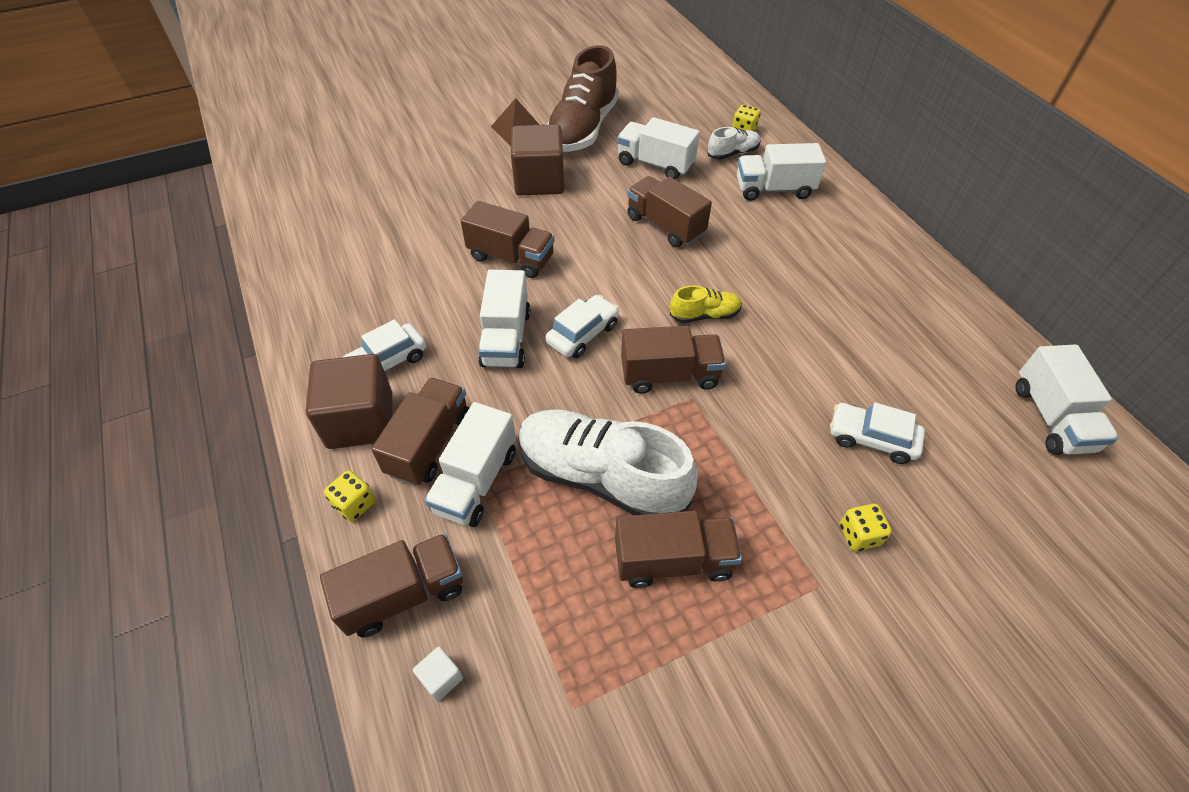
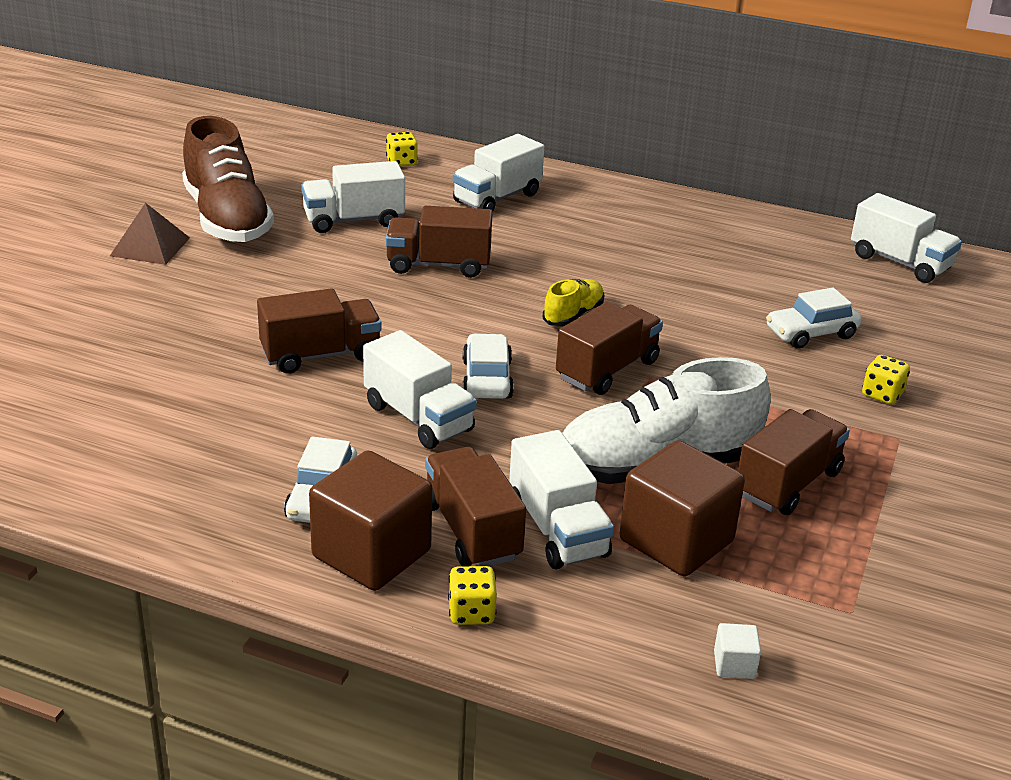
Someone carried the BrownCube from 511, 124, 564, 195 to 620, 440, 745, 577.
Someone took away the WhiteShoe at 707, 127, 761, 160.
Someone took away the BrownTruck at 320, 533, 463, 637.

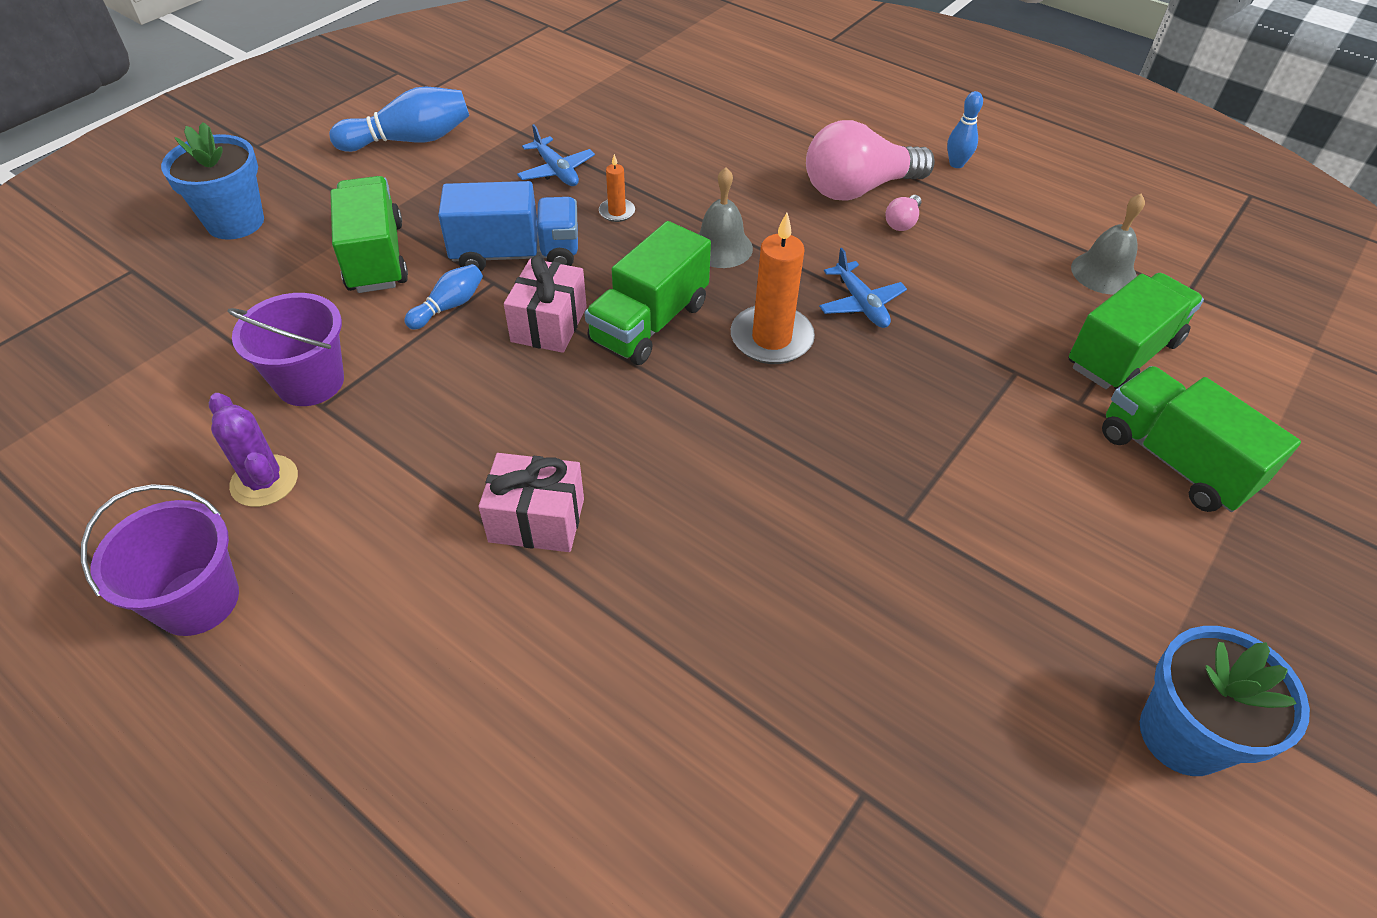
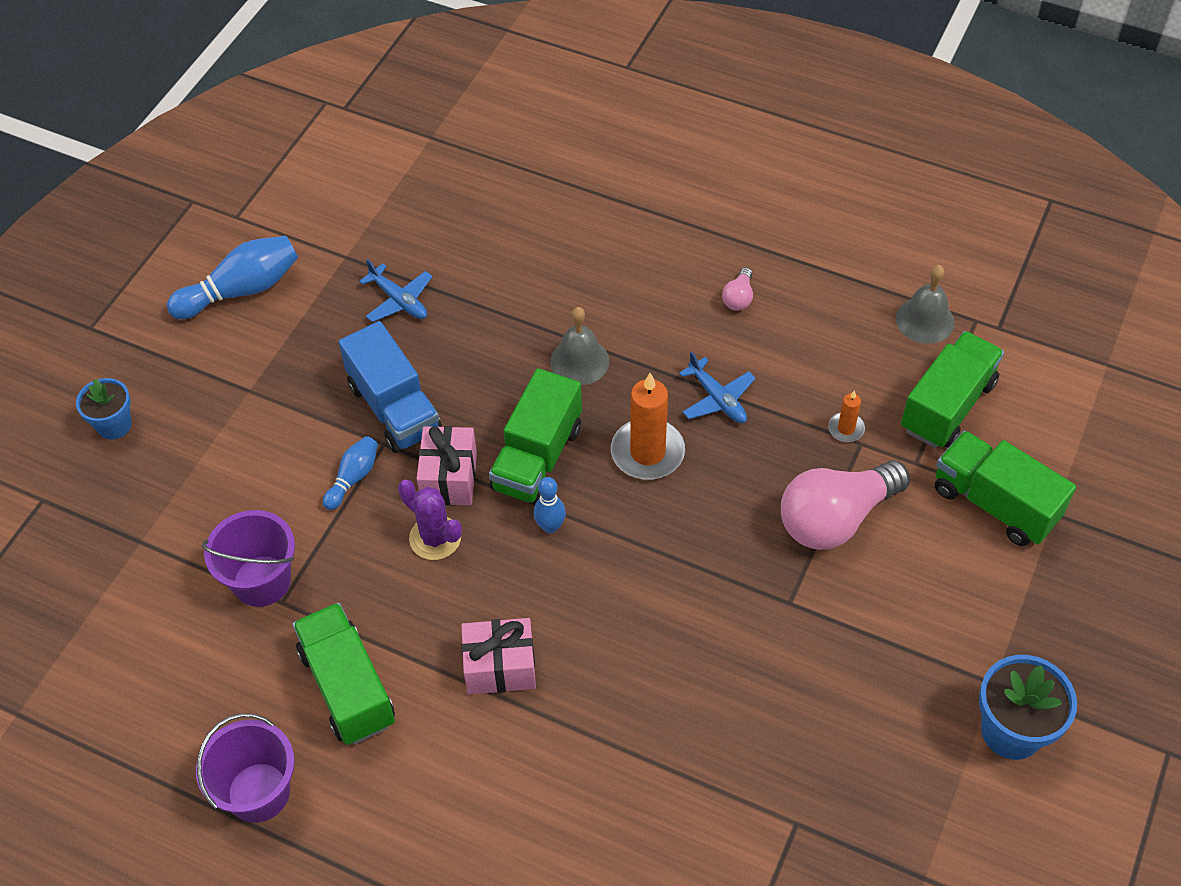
Someone carried the BlueBowlingPin from 947, 91, 983, 168 to 533, 477, 566, 533.
Someone carried the PinkLightBulb from 806, 120, 935, 201 to 781, 460, 910, 550.
Someone scaled the BlueFlowerPot at 161, 122, 264, 240 by 0.64.
Someone carried the OrangeCandle from 599, 154, 635, 222 to 828, 390, 865, 442.
Someone carried the GreenTruck from 331, 176, 408, 293 to 293, 603, 395, 745.
Someone rotated the BlueTruck at 438, 181, 578, 271 by 75 degrees clockwise.
Someone carried the PurpleCactus from 209, 393, 298, 507 to 398, 479, 462, 560.

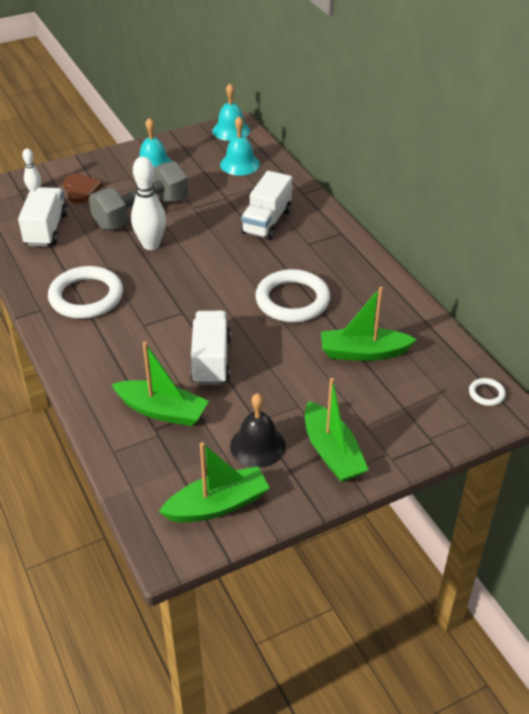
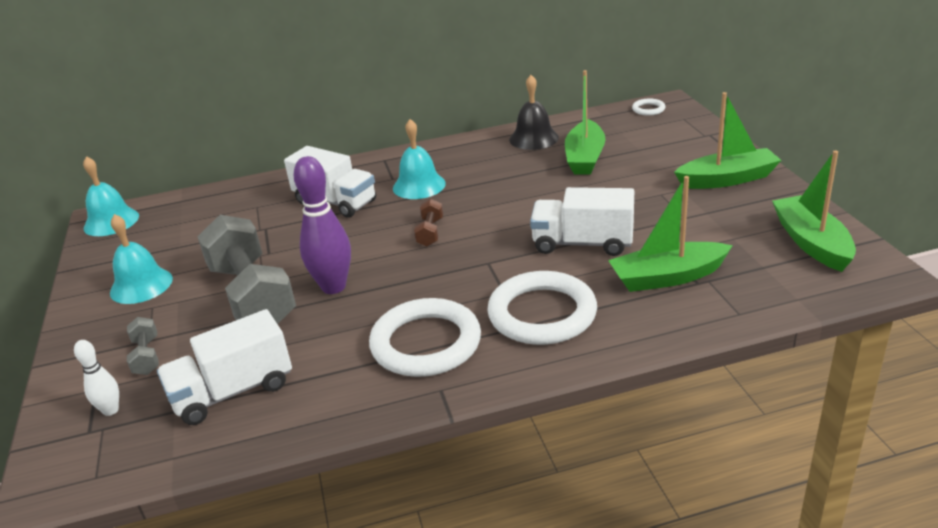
Someone carried the TurquoiseBell from 220, 116, 260, 175 to 393, 119, 446, 199.
Someone repainted the WhiteBowlingPin at 131, 156, 166, 250, which became the PurpleBowlingPin at 294, 156, 351, 294.
Someone swapped the BrownHeart at 63, 174, 102, 204 for the GreyDumbbell at 127, 317, 159, 375.
Someone rotated the WhiteTruck at 18, 187, 68, 247 by 45 degrees counterclockwise.
Someone carried the WhiteRing from 255, 269, 330, 322 to 487, 271, 597, 345.
Someone rotated the GreenBoat at 112, 342, 209, 426 by 135 degrees counterclockwise.
Someone carried the BlackBell from 230, 393, 286, 467 to 509, 75, 559, 150.
Someone put down the BrownDumbbell at 414, 199, 443, 247.

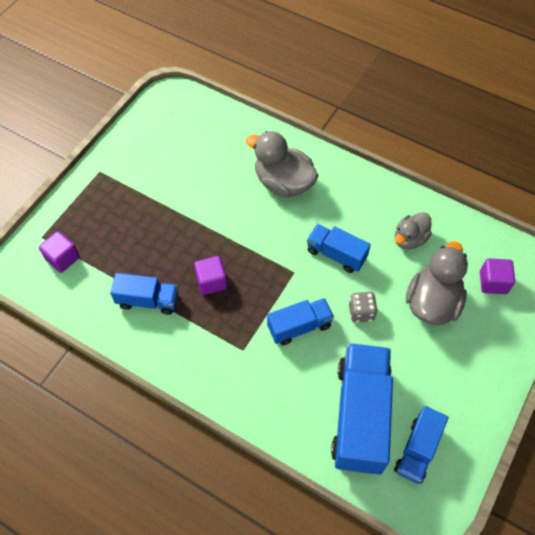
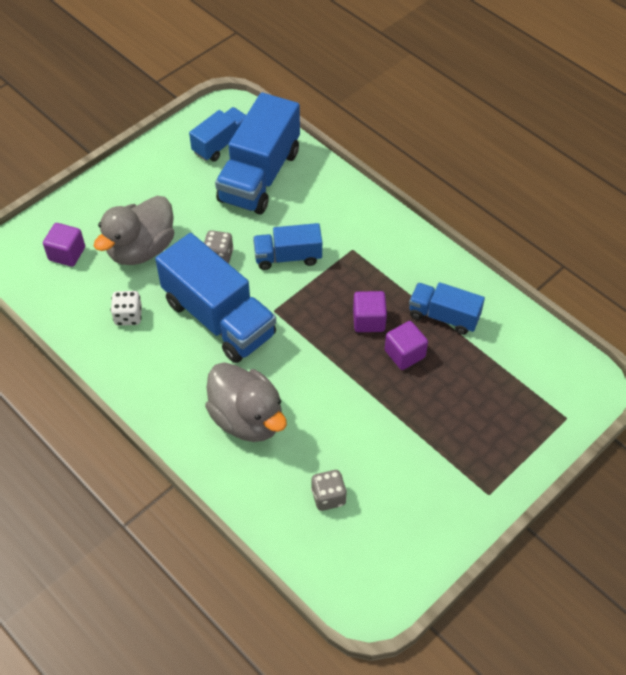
Someone swapped the GreyDuck at 395, 212, 432, 250 for the WhiteDice at 110, 291, 142, 326.
Someone scaled the BlueTruck at 307, 224, 371, 273 by 1.79.
Someone carried the PurpleCube from 39, 231, 80, 273 to 385, 321, 428, 370.
Someone put down the GreyDice at 311, 470, 347, 511.

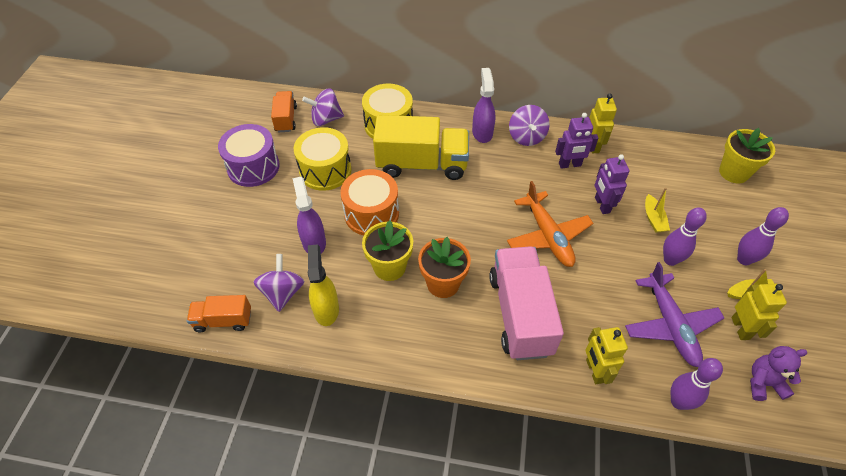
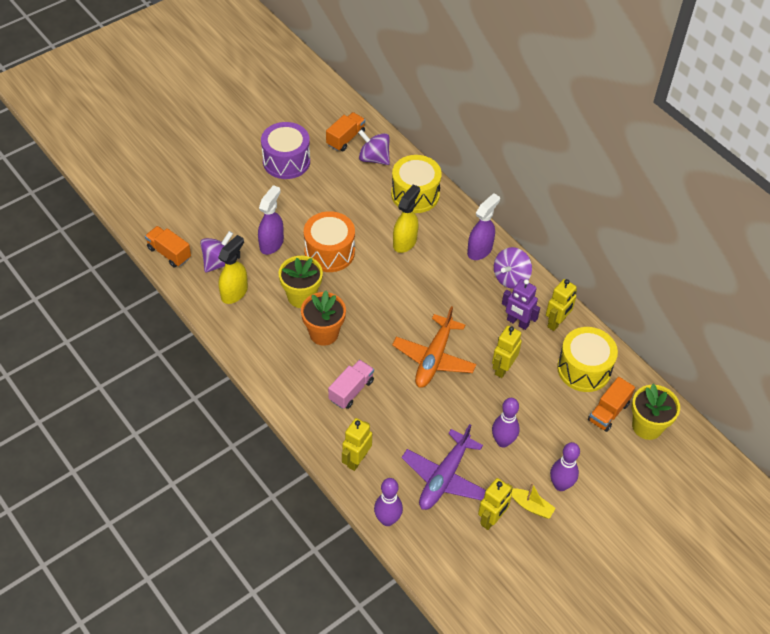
Someone swapped the YellowTruck at 373, 115, 469, 180 for the YellowSprayBottle at 393, 184, 420, 253.
Someone carried the YellowDrum from 294, 127, 351, 191 to 557, 327, 618, 392.
Someone repainted the PurpleRobot at 595, 154, 630, 214, which became the YellowRobot at 492, 326, 522, 378.
Someone took away the YellowBoat at 645, 188, 670, 233.
Someone scaled the PinkTruck at 489, 246, 564, 360 by 0.52.
Someone took away the PurpleTeddyBear at 750, 346, 807, 401.
Someone put down the OrangeTruck at 588, 377, 635, 432.

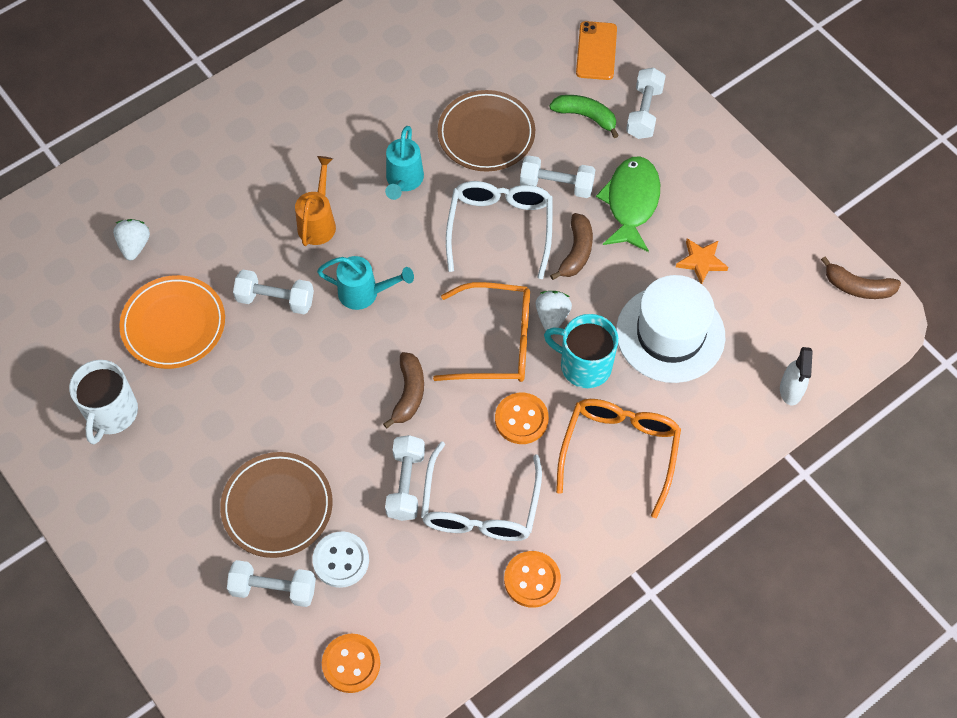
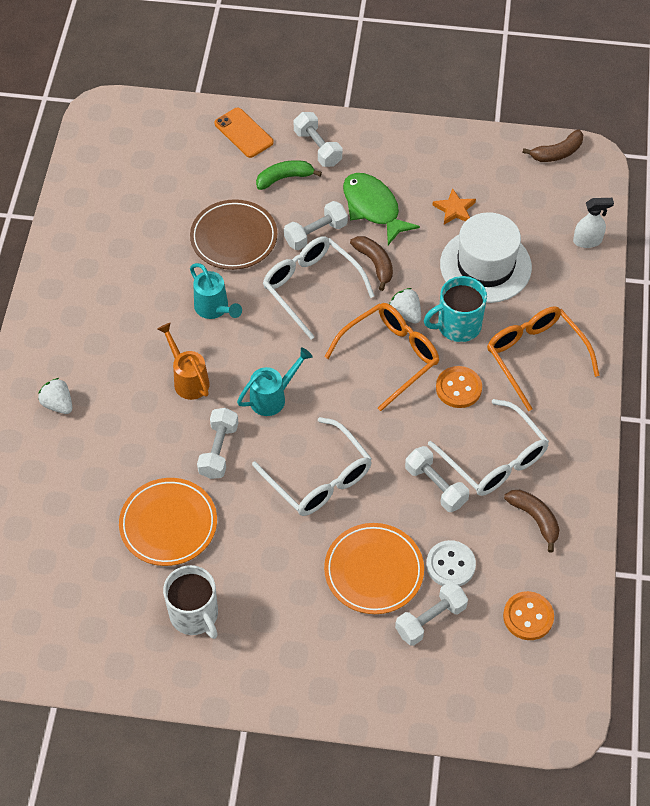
Someone carried the WhiteStrawberry from 113, 219, 150, 260 to 38, 378, 72, 414.
Someone rotated the WhiteDumbbell at 233, 270, 314, 314 by 45 degrees counterclockwise.
Someone rotated the WhiteSprayBottle at 780, 347, 813, 405 by 60 degrees counterclockwise.
Someone carried the BrownBanana from 383, 352, 424, 428 to 504, 490, 560, 553.
Someone repainted the BrownPlate at 220, 452, 333, 558, which became the OrangePlate at 324, 523, 424, 614.
Someone took away the OrangeButton at 504, 551, 561, 608.
Someone put down the WhiteGlasses at 252, 417, 372, 516.

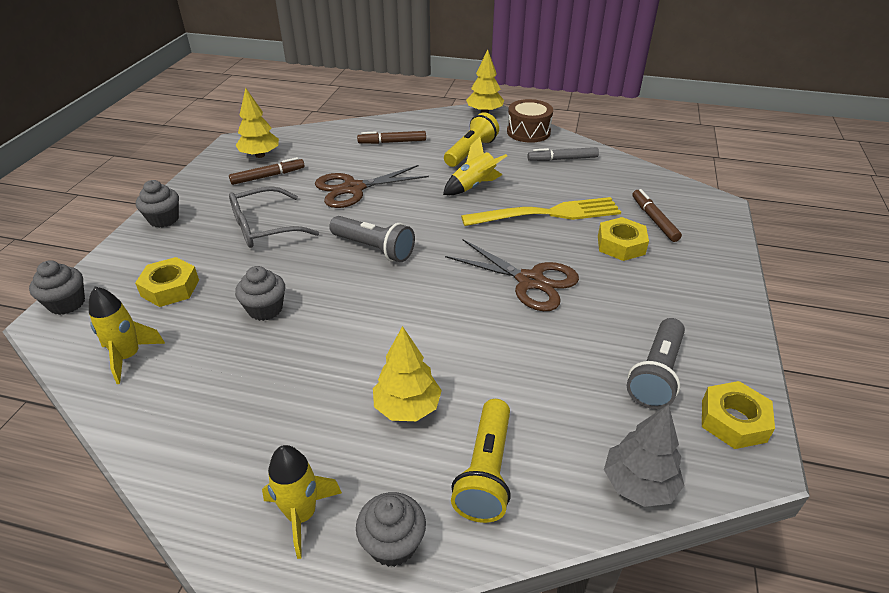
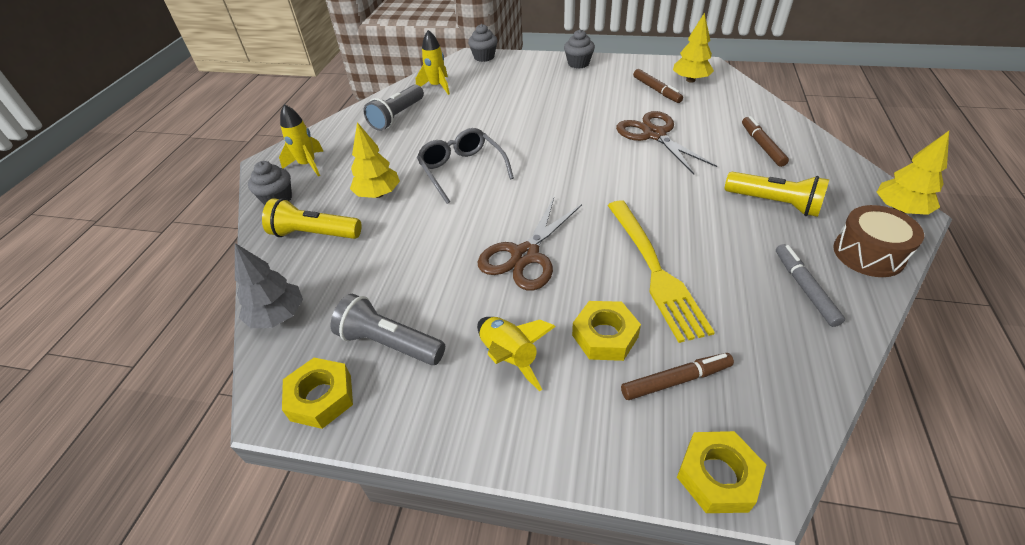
Someone carried the YellowRocket from 443, 137, 507, 195 to 477, 317, 556, 391.
Someone carried the GreyGlasses from 229, 186, 319, 248 to 417, 128, 514, 204.
Someone carried the GreyFlashlight from 329, 216, 415, 262 to 363, 84, 424, 131.
Someone carried the YellowNut from 135, 257, 199, 307 to 677, 431, 766, 513.
Someone took away the GreyCupcake at 235, 266, 285, 321.

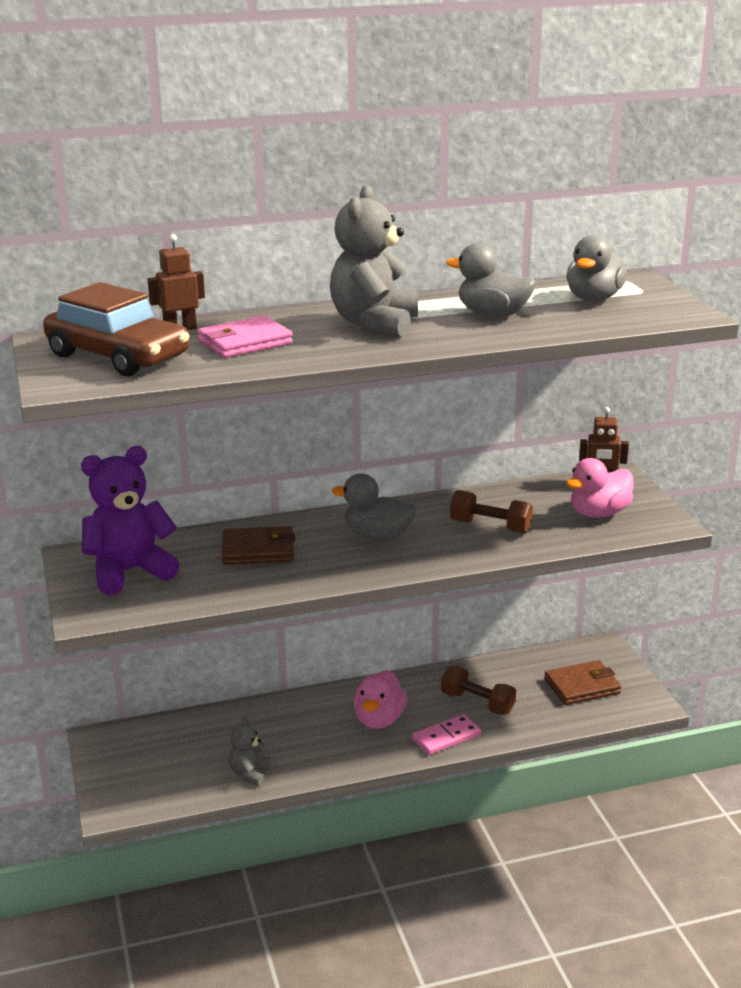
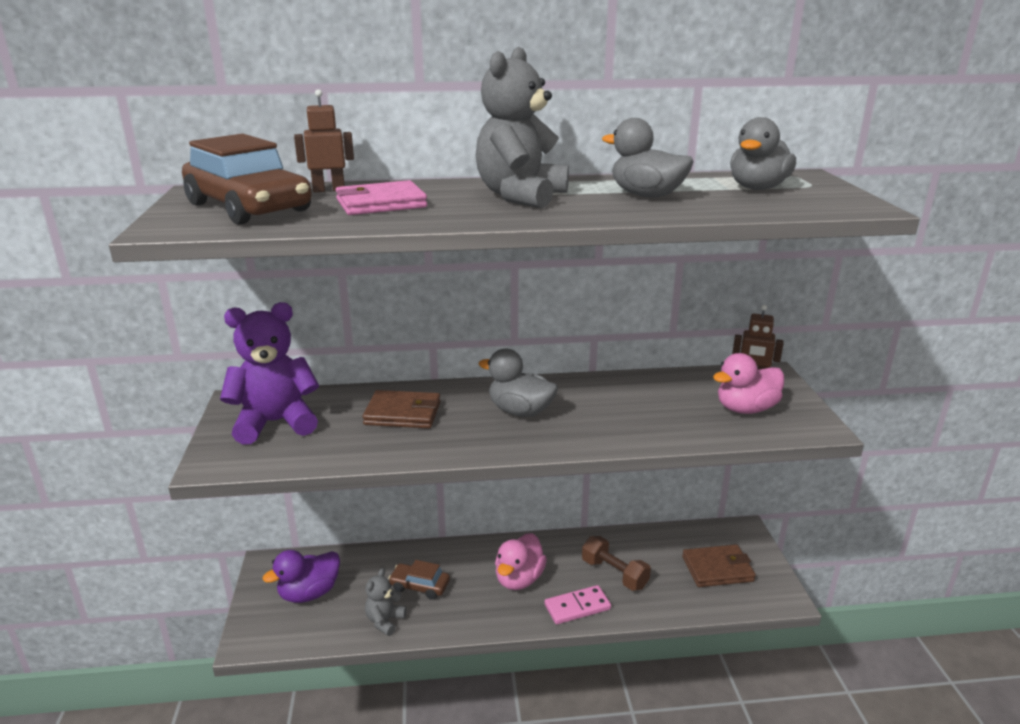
Someone took away the BrownDumbbell at 450, 490, 533, 534.
Someone put down the PurpleDuck at 263, 550, 340, 603.
Someone put down the BrownCar at 388, 560, 450, 600.

